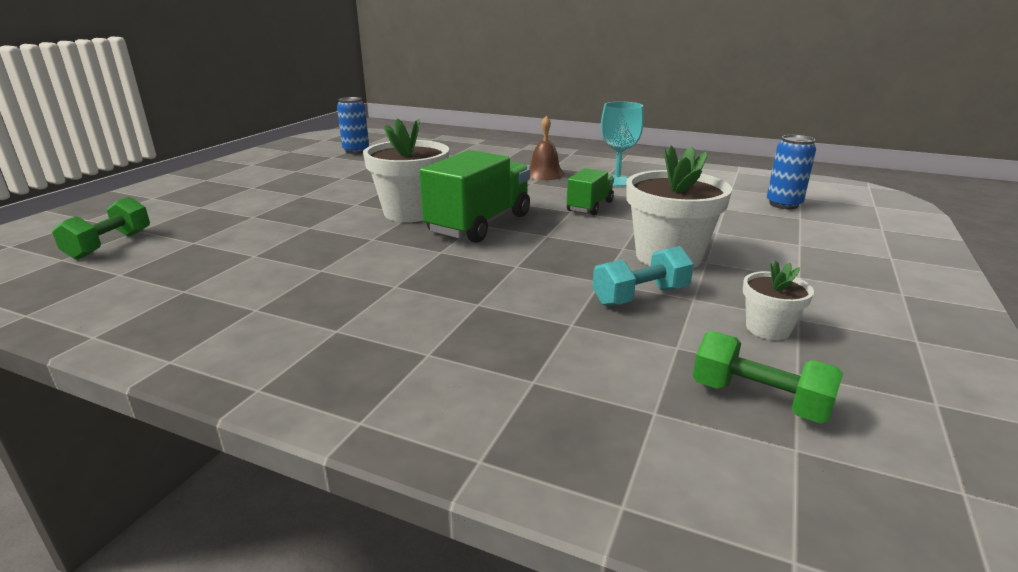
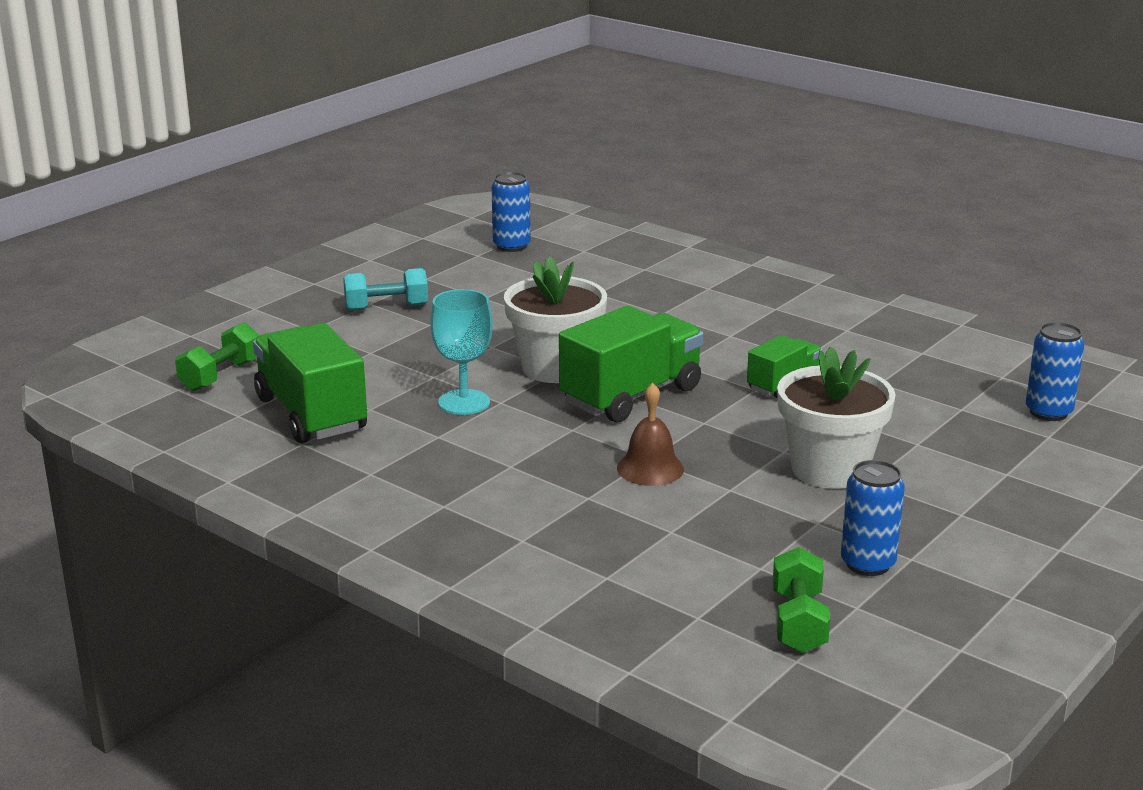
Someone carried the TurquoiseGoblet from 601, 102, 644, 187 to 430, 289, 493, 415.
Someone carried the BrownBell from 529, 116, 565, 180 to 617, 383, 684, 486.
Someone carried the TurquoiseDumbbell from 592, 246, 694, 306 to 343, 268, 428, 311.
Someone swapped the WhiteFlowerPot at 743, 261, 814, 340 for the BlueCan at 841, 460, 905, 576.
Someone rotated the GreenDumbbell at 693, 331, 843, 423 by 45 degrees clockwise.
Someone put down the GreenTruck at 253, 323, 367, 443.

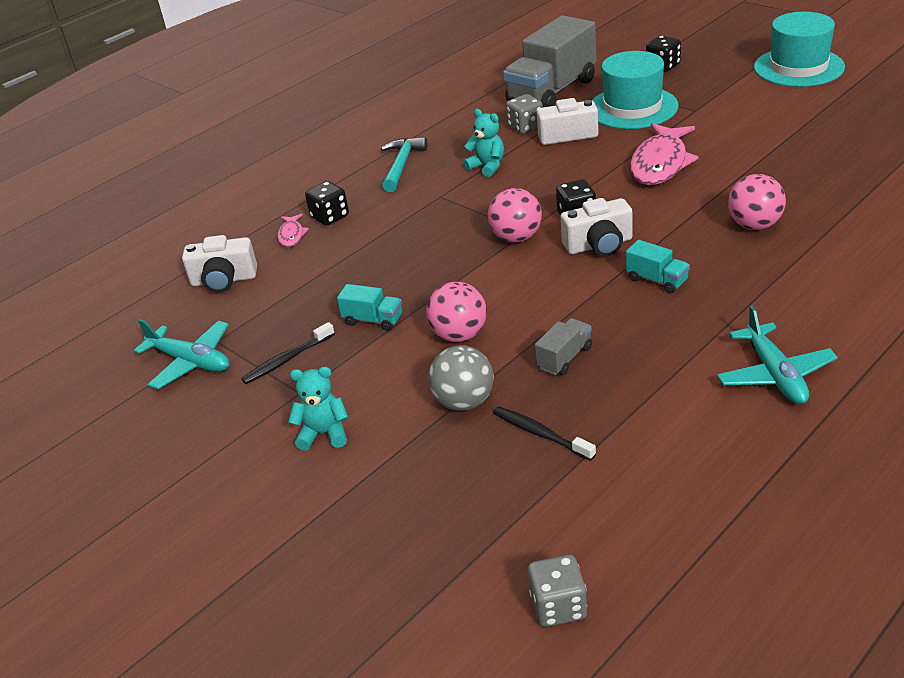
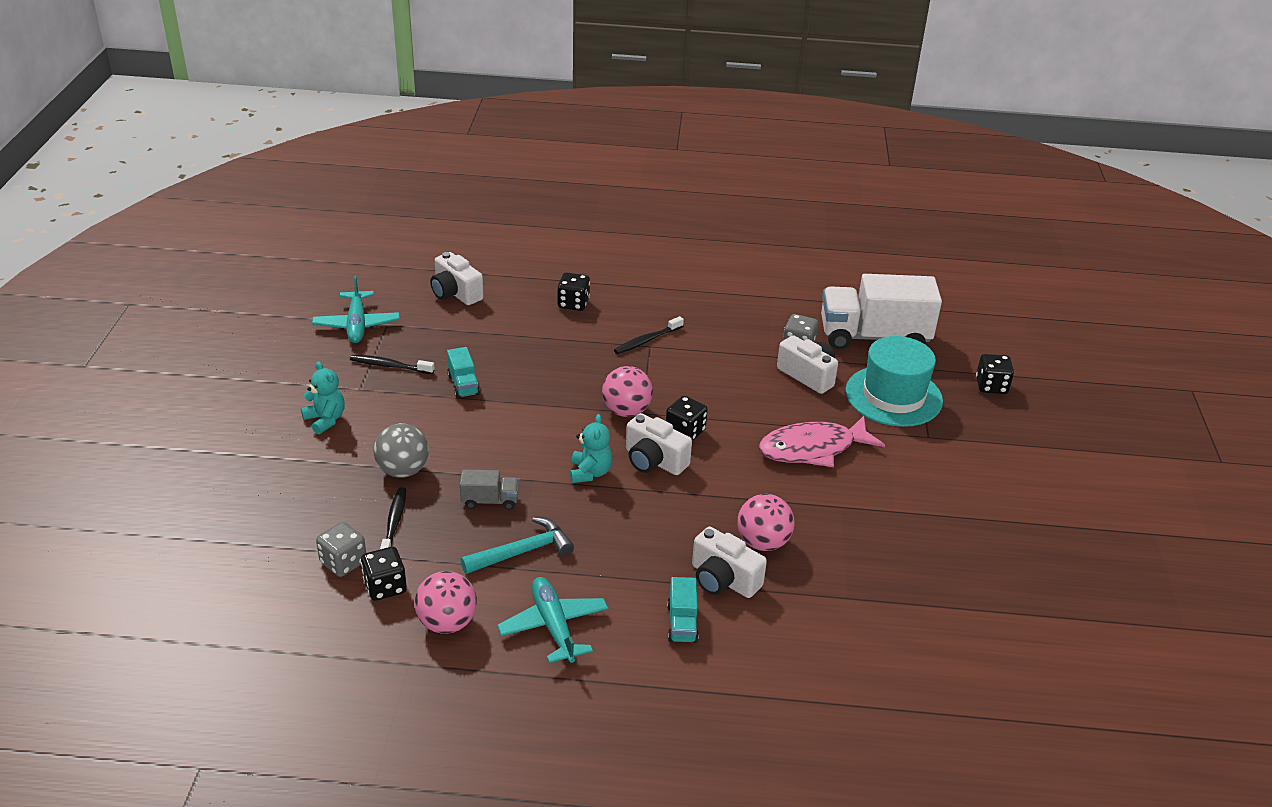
Someone took away the TurquoiseHat at 754, 12, 845, 87.
Someone repainted the GreyTruck at 503, 15, 597, 107, which became the WhiteTruck at 821, 274, 942, 349.
Someone carried the TurquoiseTeddyBear from 463, 109, 504, 177 to 570, 414, 613, 483.
Someone carried the TurquoiseHammer from 381, 137, 428, 192 to 460, 517, 574, 574.
Someone took away the PinkFish at 278, 214, 309, 247.
Someone carried the TurquoiseTruck from 626, 240, 690, 293 to 667, 577, 699, 643.
Someone carried the PinkBall from 426, 282, 487, 342 to 414, 571, 477, 634.
Someone rotated the TurquoisePlane at 717, 306, 838, 404 by 120 degrees clockwise.
Someone carried the GreyDice from 528, 555, 587, 627 to 316, 522, 366, 577.
Someone put down the BlackToothbrush at 614, 316, 684, 354.
Someone put down the WhiteCamera at 692, 526, 767, 598.
Someone put down the BlackDice at 361, 547, 407, 601.

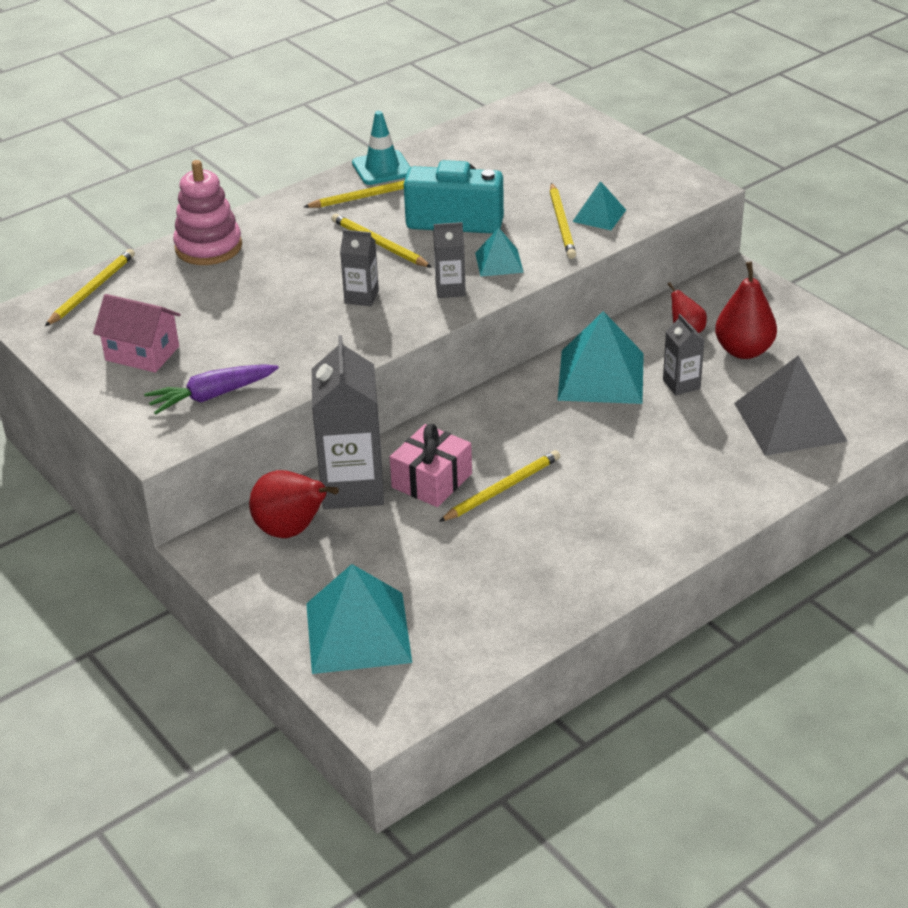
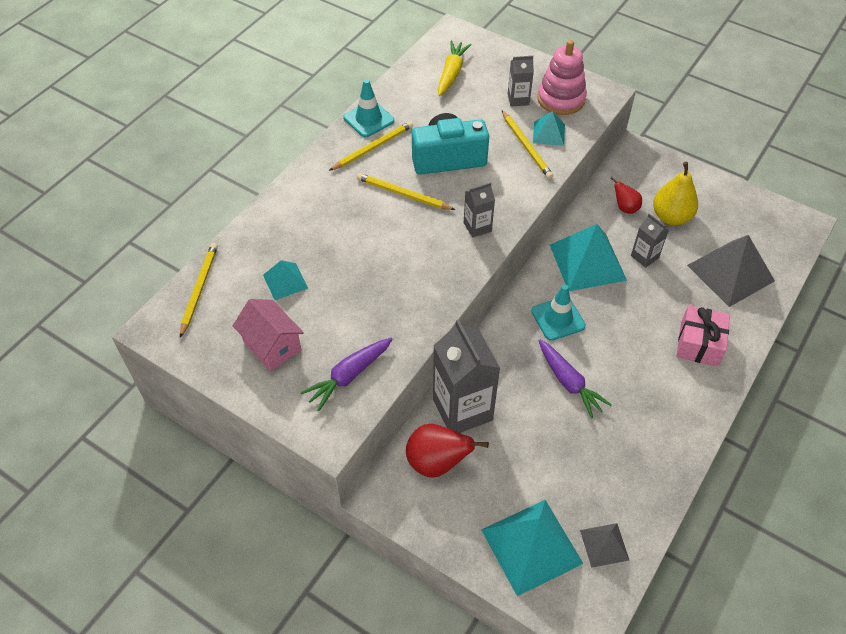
Someone carried the PinkStackingToy from 173, 160, 242, 265 to 537, 40, 587, 115.
Someone carried the TurquoisePyramid from 475, 228, 524, 276 to 263, 260, 308, 300.
Someone carried the GreyCarton from 340, 229, 379, 306 to 508, 56, 534, 106.
Someone repainted the RedPear at 715, 261, 777, 359, which became the YellowPear at 653, 162, 698, 225.
Someone rotated the PinkHouse at 93, 294, 181, 373 by 45 degrees clockwise.
Someone carried the PinkGift from 389, 424, 472, 507 to 676, 305, 730, 367.
Someone swapped the YellowPencil at 439, 450, 560, 522 for the PurpleCarrot at 538, 340, 612, 419.
Someone put down the YellowCarrot at 438, 40, 472, 96.
Someone put down the TurquoiseTrafficCone at 531, 285, 586, 341.
Someone put down the GreyPyramid at 580, 523, 629, 568.

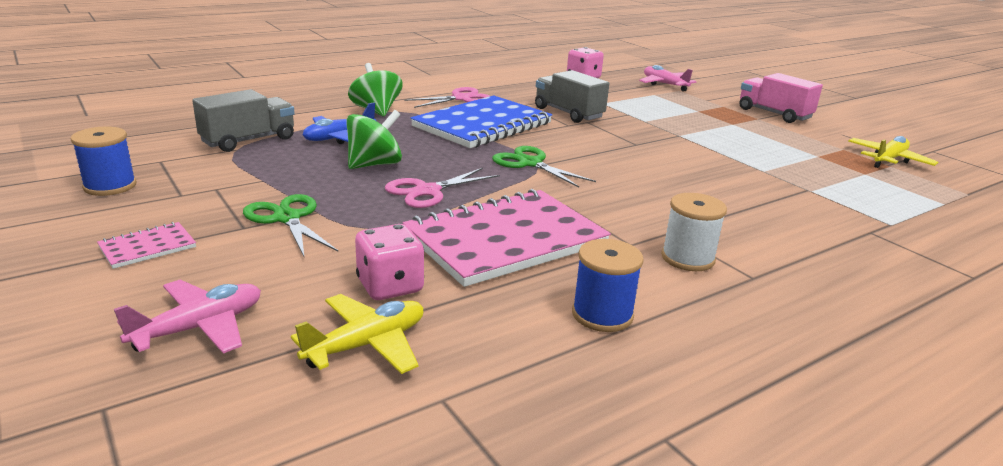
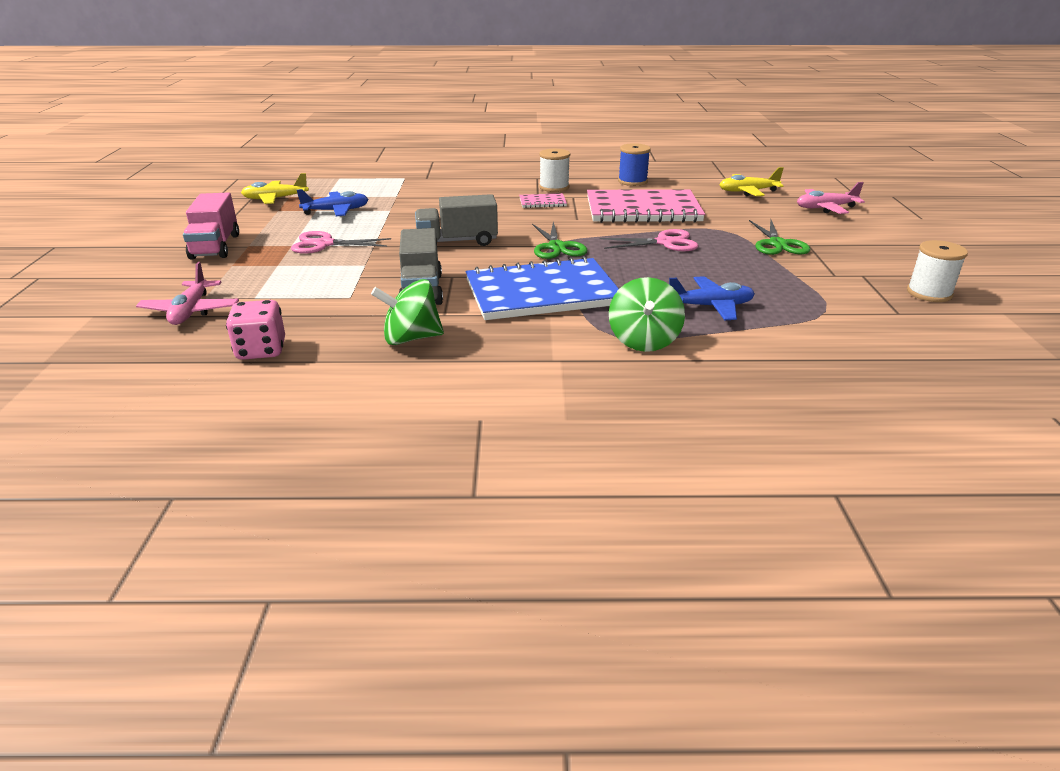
Someone carried the PinkScissors from 404, 87, 489, 108 to 291, 231, 391, 254.
Someone carried the GreyTruck from 192, 89, 295, 152 to 415, 194, 498, 246.
Someone carried the GreenSpinningTop from 346, 110, 402, 169 to 371, 279, 444, 345.
Someone repainted the BlueSpool at 71, 127, 136, 196, which became the WhiteSpool at 907, 240, 968, 302.
Someone carried the PinkNotebook from 97, 222, 196, 269 to 519, 193, 567, 208.
Someone took away the PinkDice at 355, 224, 424, 300.
Someone put down the BluePlane at 297, 189, 369, 216.

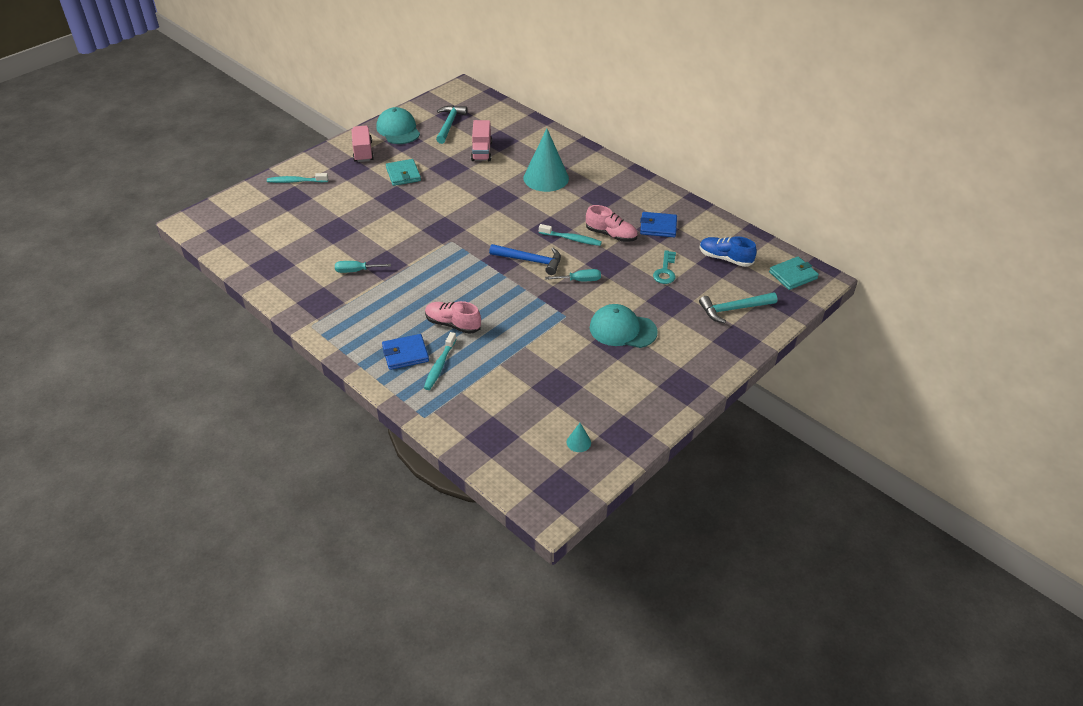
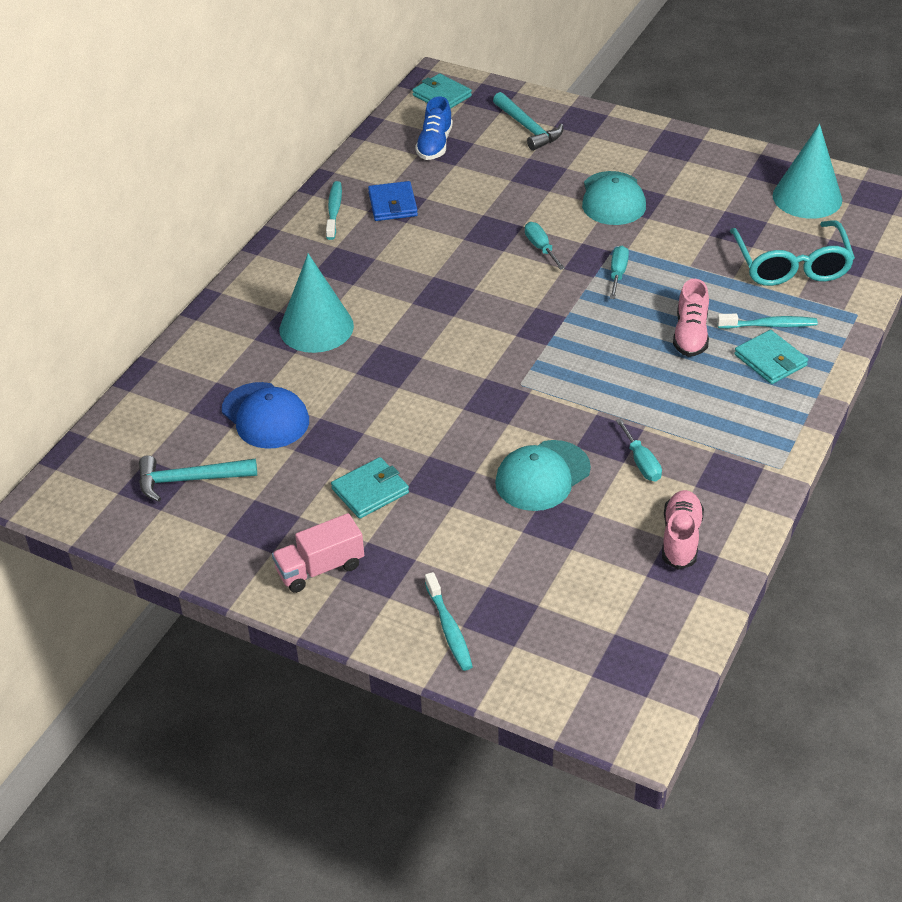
Someone carried the TurquoiseCap from 376, 107, 420, 144 to 495, 440, 591, 511.
Someone swapped the PinkTruck at 471, 120, 492, 161 for the BlueCap at 222, 382, 309, 449.
Someone carried the PinkShoe from 586, 205, 638, 242 to 662, 490, 704, 570.
Someone carried the TurquoiseToothbrush from 539, 224, 602, 246 to 326, 181, 342, 240.
Someone took away the BlueHammer at 489, 244, 561, 275.
Someone took away the TurquoiseKey at 653, 250, 676, 284.
Someone repainted the BlueWallet at 382, 334, 429, 370, which became the TurquoiseWallet at 734, 330, 808, 384.
Someone scaled the TurquoiseCone at 567, 423, 591, 452 by 2.46.
Someone put down the TurquoiseGlasses at 730, 220, 855, 286.
Someone put down the TurquoiseScrewdriver at 610, 246, 629, 299.

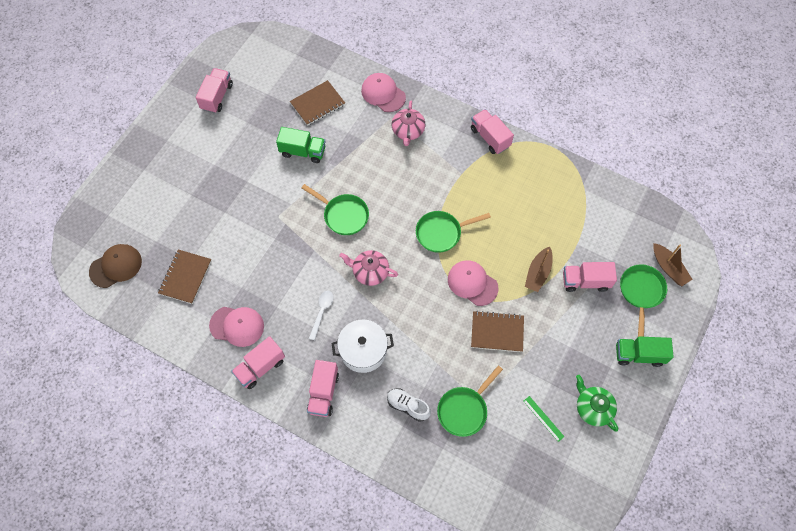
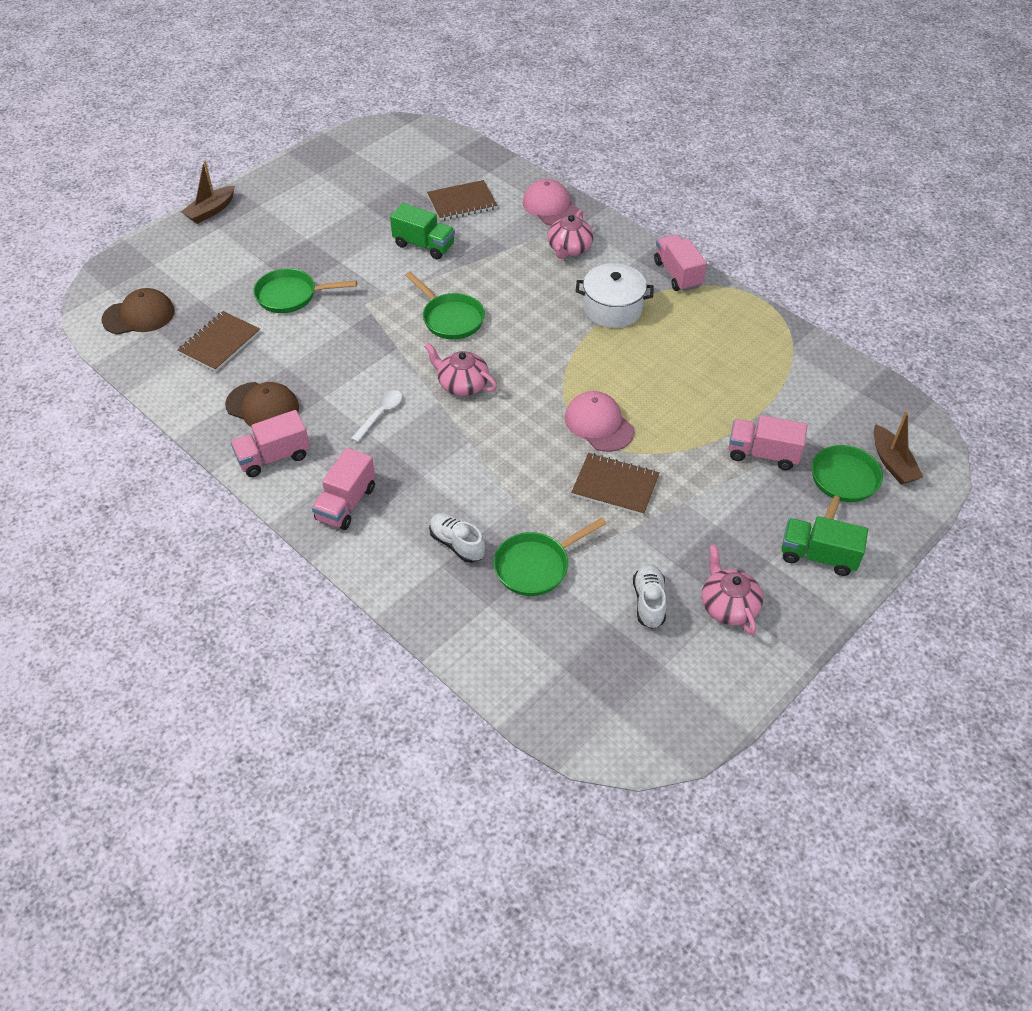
Someone took away the PinkTruck at 196, 68, 233, 113.
Someone carried the GreenPan from 416, 211, 491, 253 to 254, 268, 357, 313.
Someone carried the BrownBoat from 525, 247, 552, 292 to 181, 160, 235, 224.
Someone repainted the PinkCap at 209, 307, 264, 347, which became the BrownCap at 225, 382, 299, 427.
Someone carried the WhitePot from 332, 319, 394, 373 to 576, 263, 654, 328.
Someone repainted the GreenTeapot at 576, 375, 618, 432, which became the PinkTeapot at 702, 545, 763, 635.
Someone swapped the GreenRuler at 523, 396, 565, 442 for the WhiteShoe at 633, 564, 667, 629.

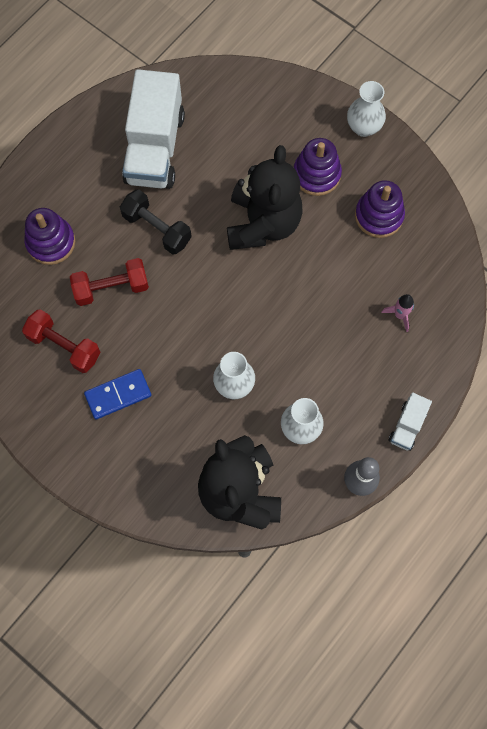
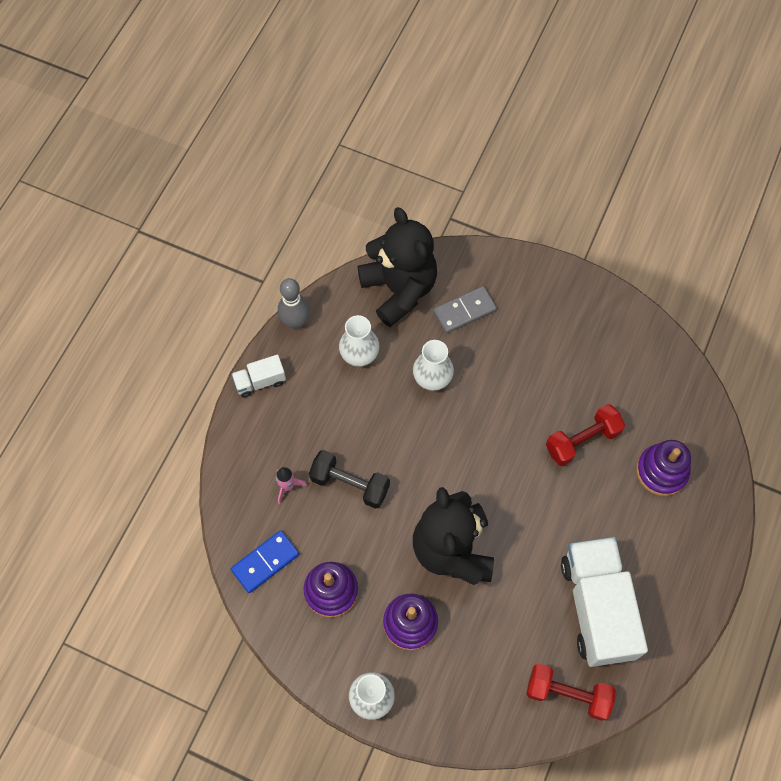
Someone carried the BlackDumbbell from 120, 189, 192, 255 to 309, 450, 390, 509.
Someone carried the RedDumbbell from 22, 309, 100, 373 to 526, 663, 616, 721.
Someone carried the BlueDomino from 84, 369, 151, 419 to 231, 530, 299, 593.
Someone rotated the WhiteTruck at 388, 393, 432, 451 by 120 degrees counterclockwise.
Someone put down the GreyDomino at 433, 286, 497, 334.

